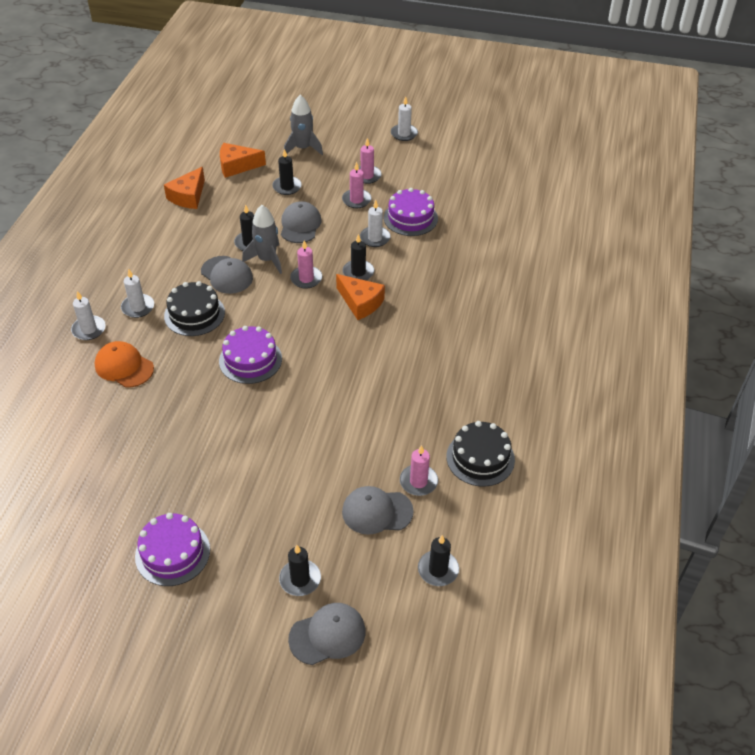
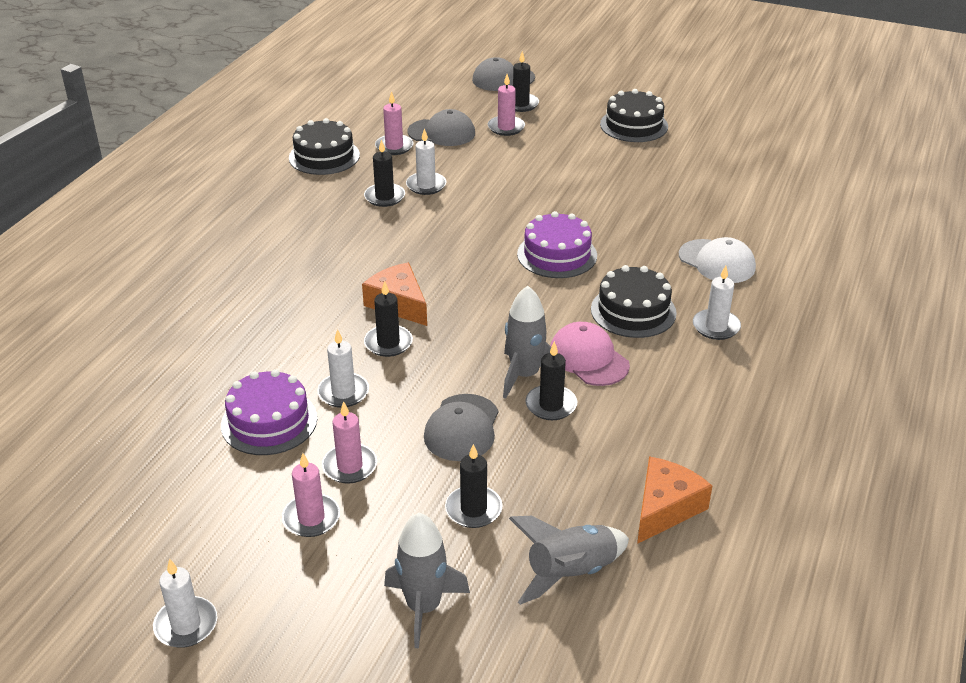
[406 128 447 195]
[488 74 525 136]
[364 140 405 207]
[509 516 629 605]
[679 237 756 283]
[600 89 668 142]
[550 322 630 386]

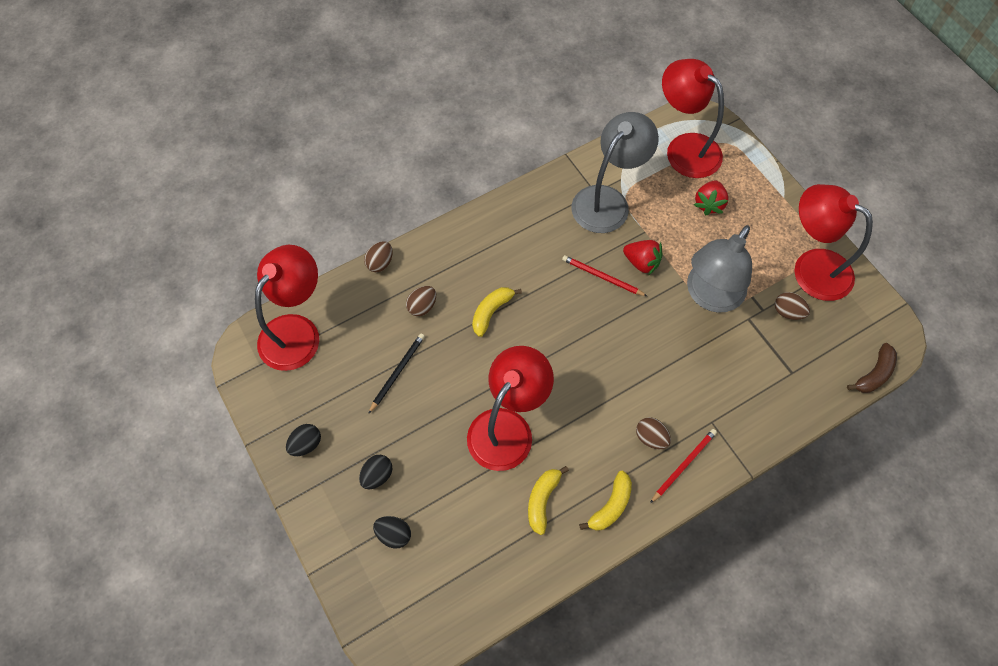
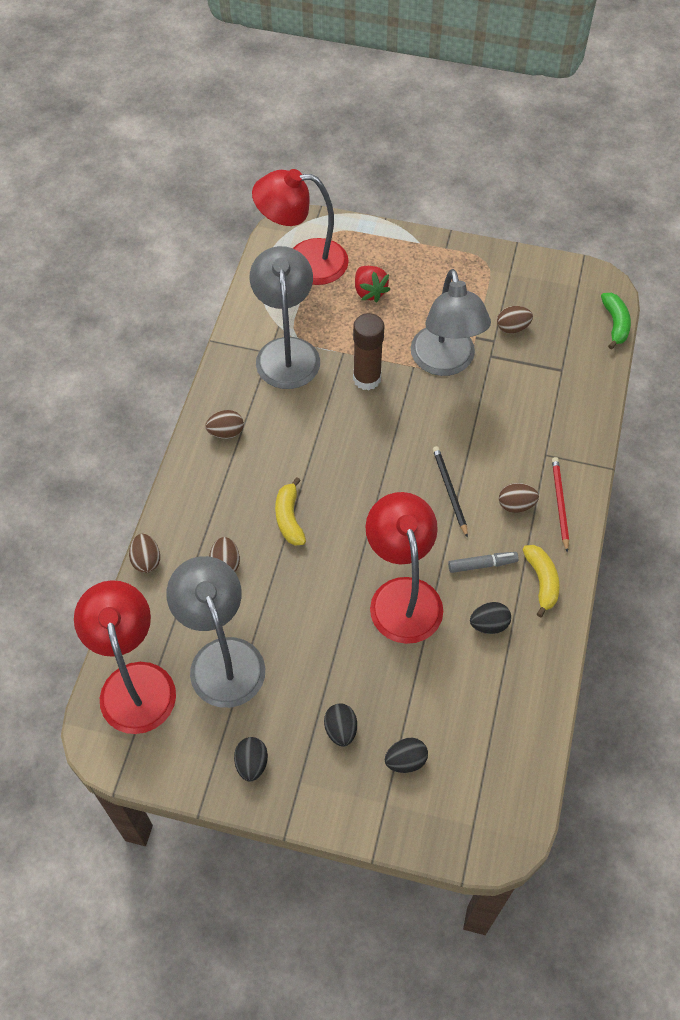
[562 255 647 296] (first image)
[794 184 873 301] (first image)
[167 556 265 708]
[205 410 244 439]
[448 552 519 573]
[433 446 468 538]
[470 602 511 634]
[353 313 384 390]
[601 293 631 349]

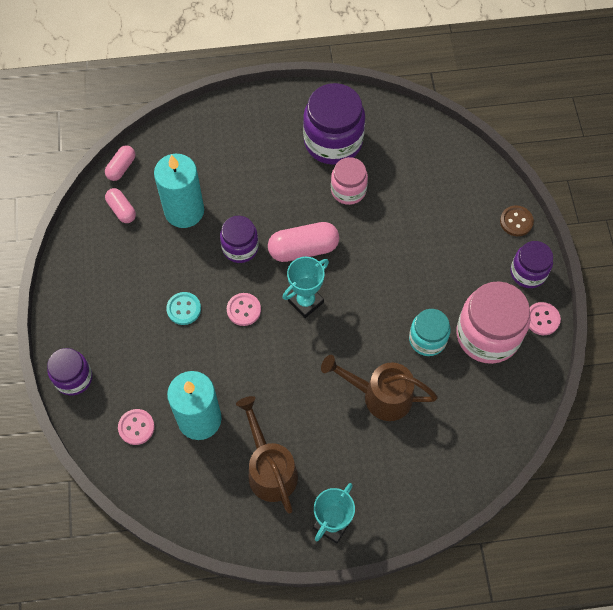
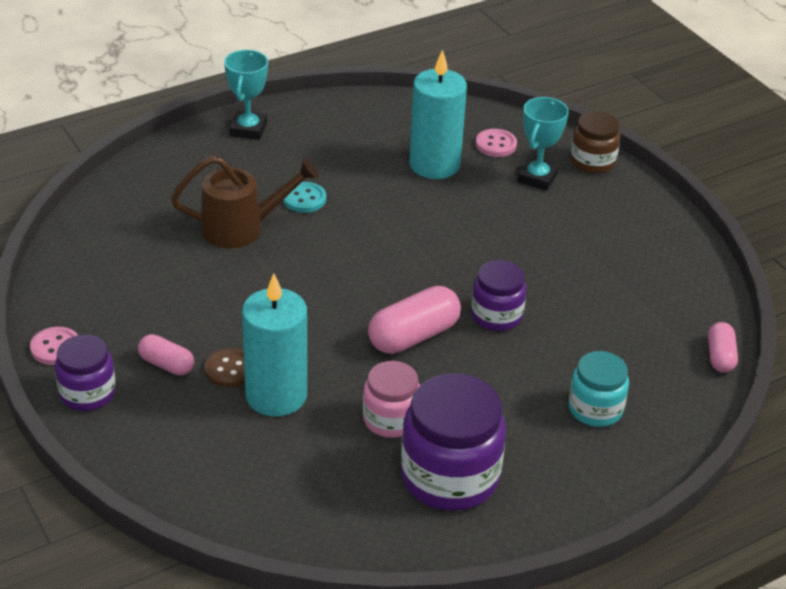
[227 293 261 326] (first image)
[236 396 298 514] (first image)
[457 281 530 364] (first image)
[138 334 194 376]
[242 273 307 417]
[283 182 326 213]
[517 97 569 191]
[568 351 629 427]
[205 348 245 387]
[571 111 621 174]

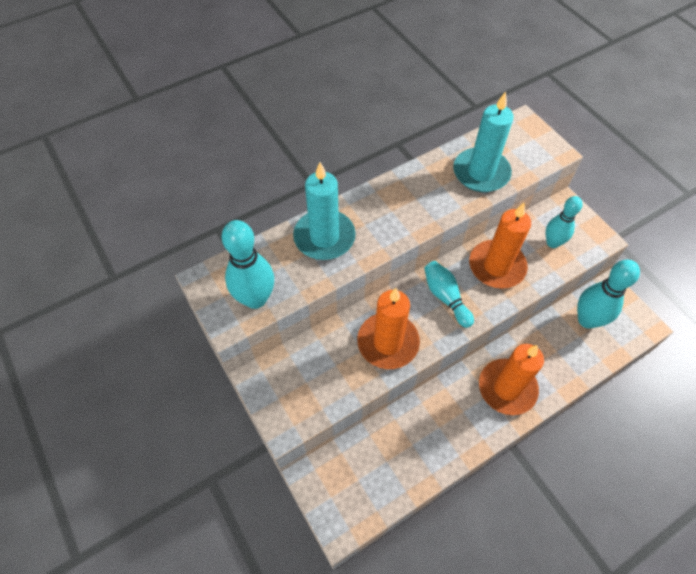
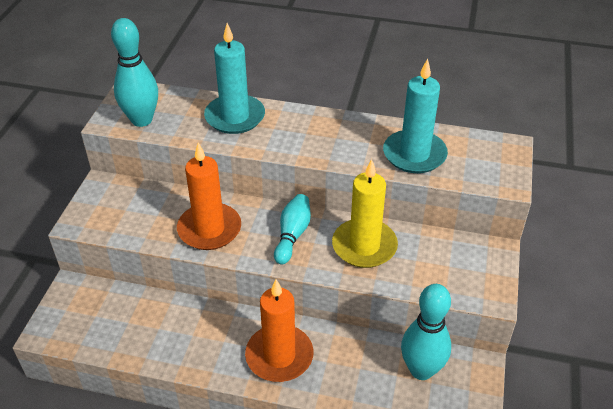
[545 196 583 248] (first image)
[332 159 398 268]

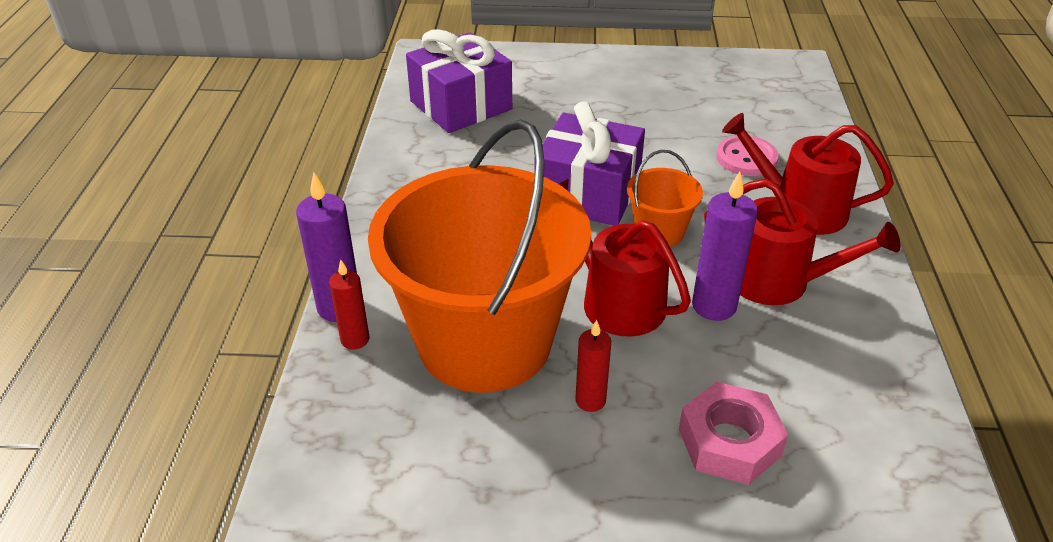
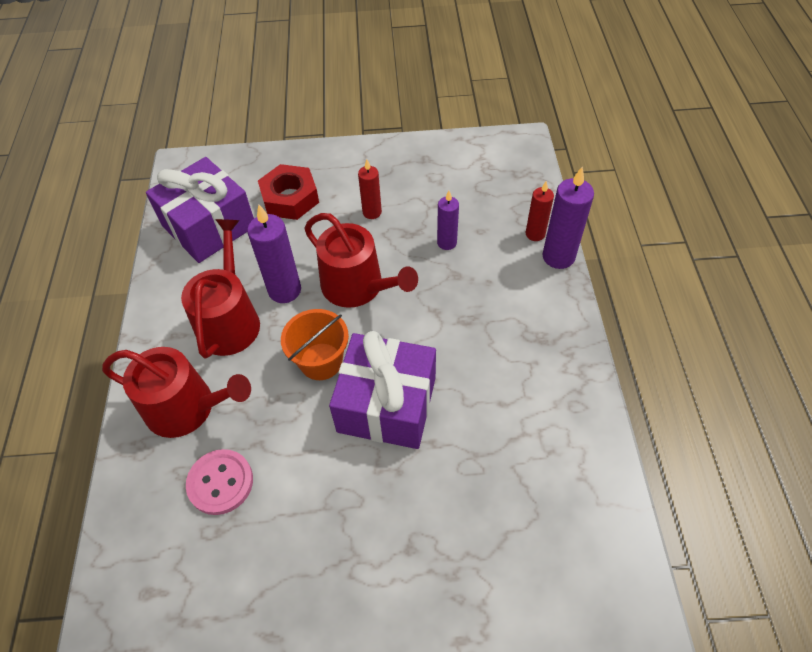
[146 157 254 263]
[437 191 459 250]
[258 164 319 220]
[181 219 260 358]

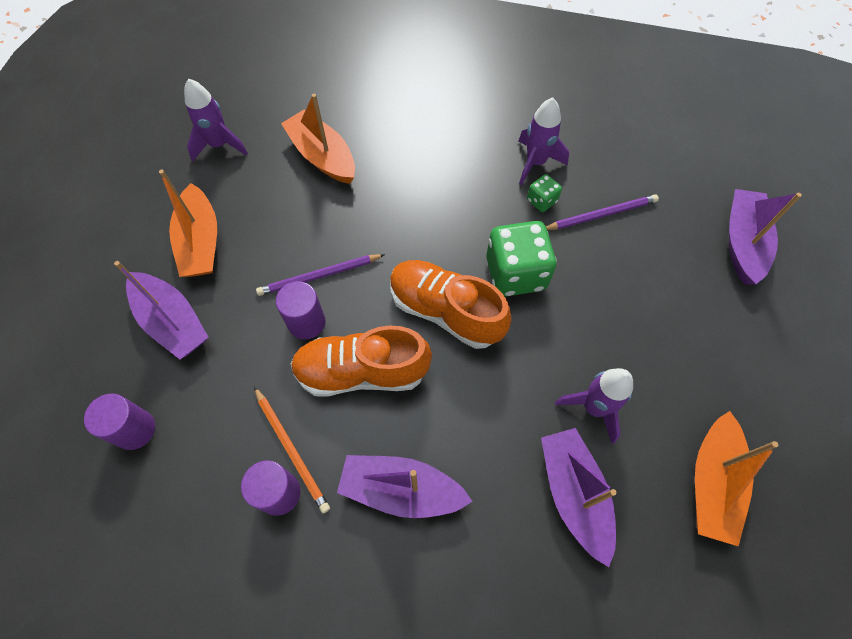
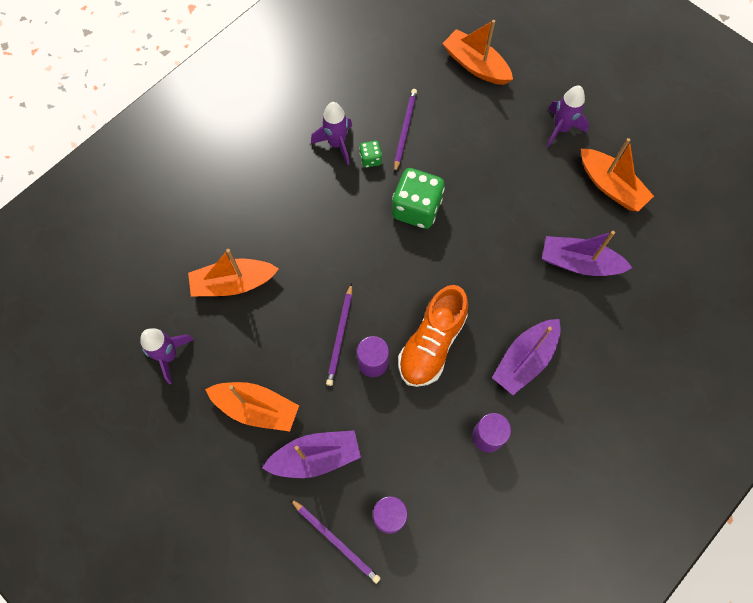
[254 387 330 514] (first image)
[390 260 512 349] (first image)
[290 499 381 584]
[546 86 589 147]
[442 20 513 85]

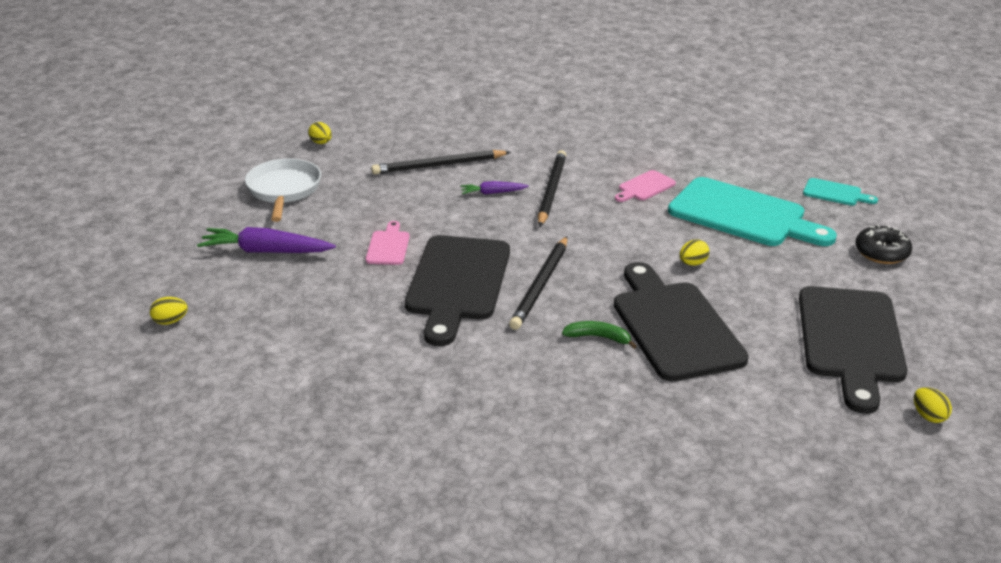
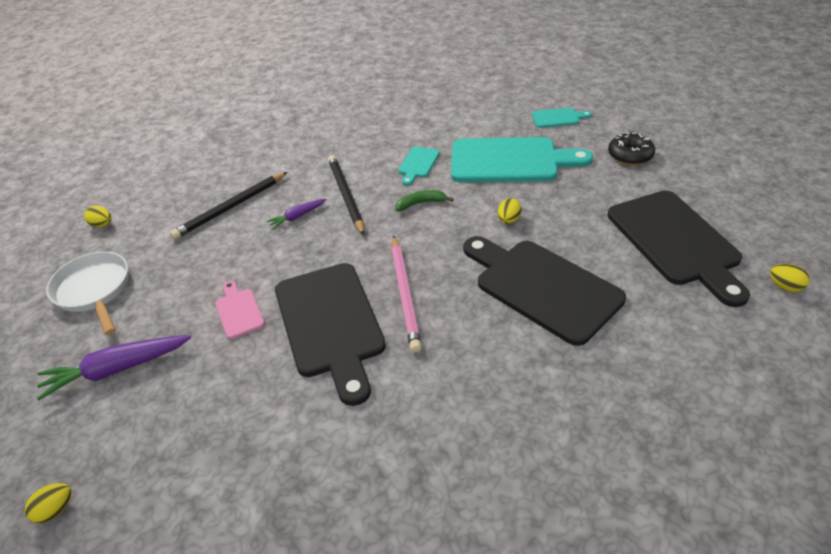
[396 190 454 211]
[391 236 422 352]
[398 147 440 185]

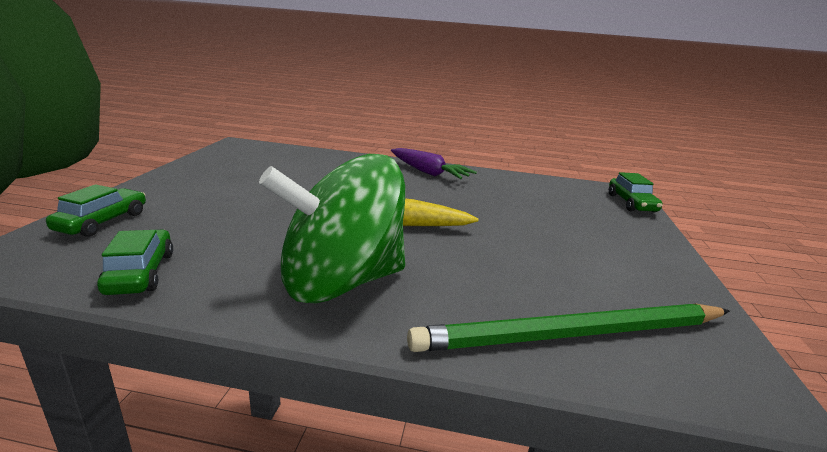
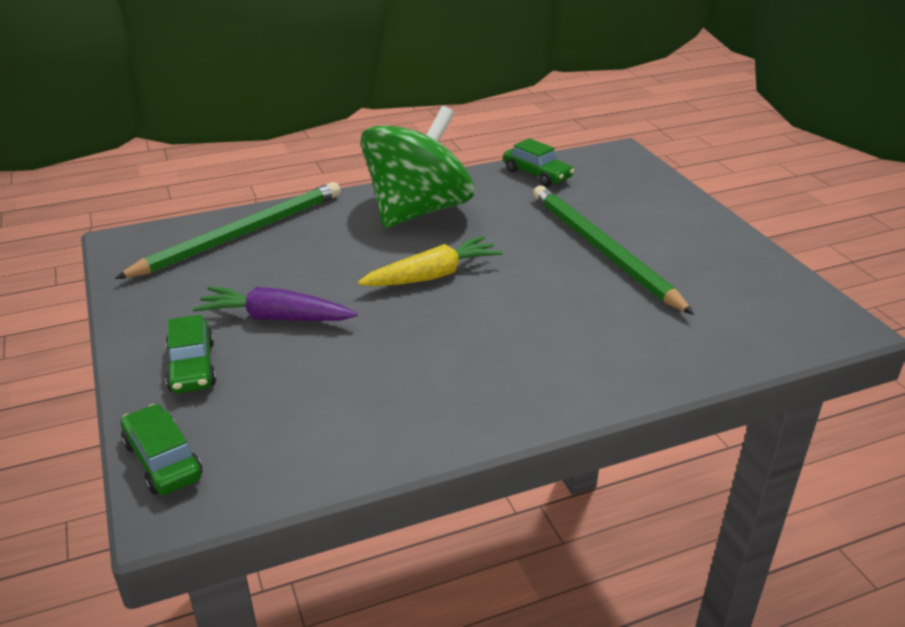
[533 186 694 315]
[165 315 217 393]
[193 286 358 321]

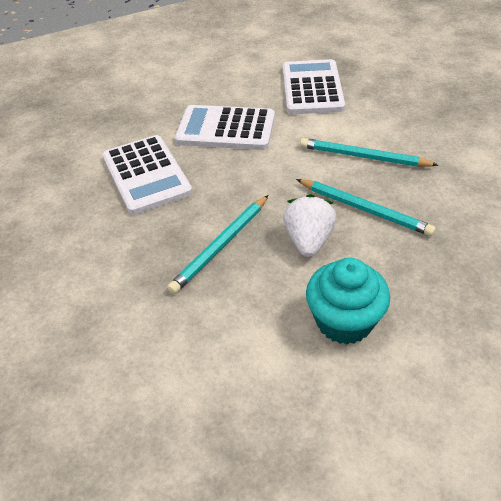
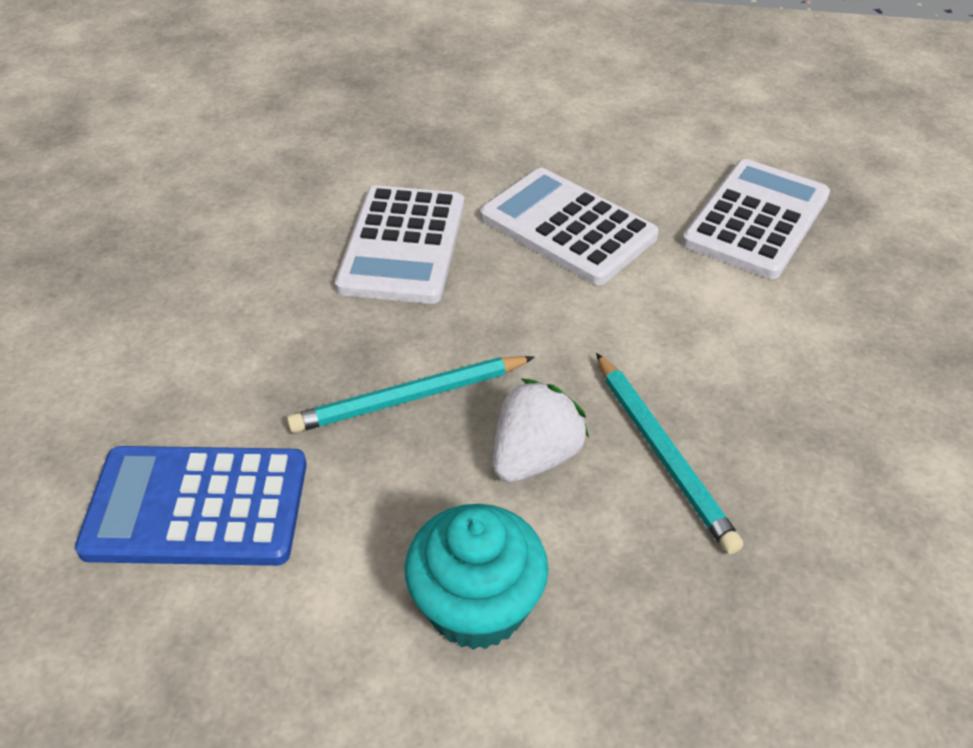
[300 138 438 167] (first image)
[75 446 307 566]

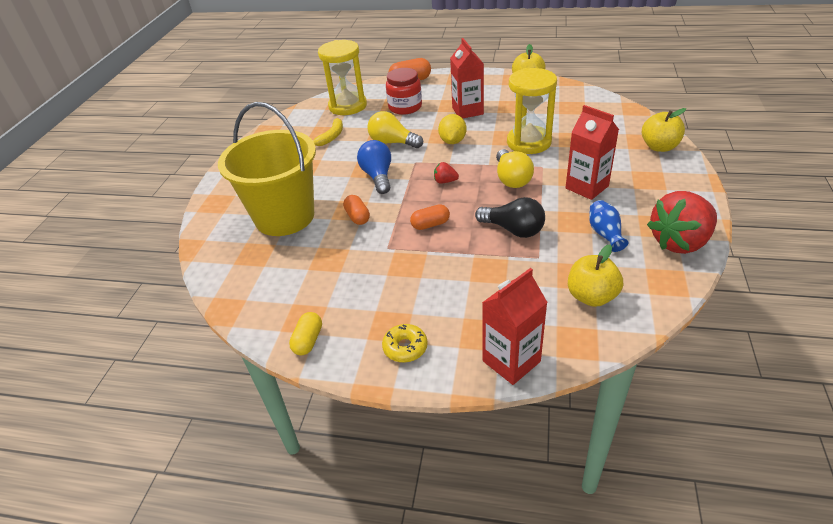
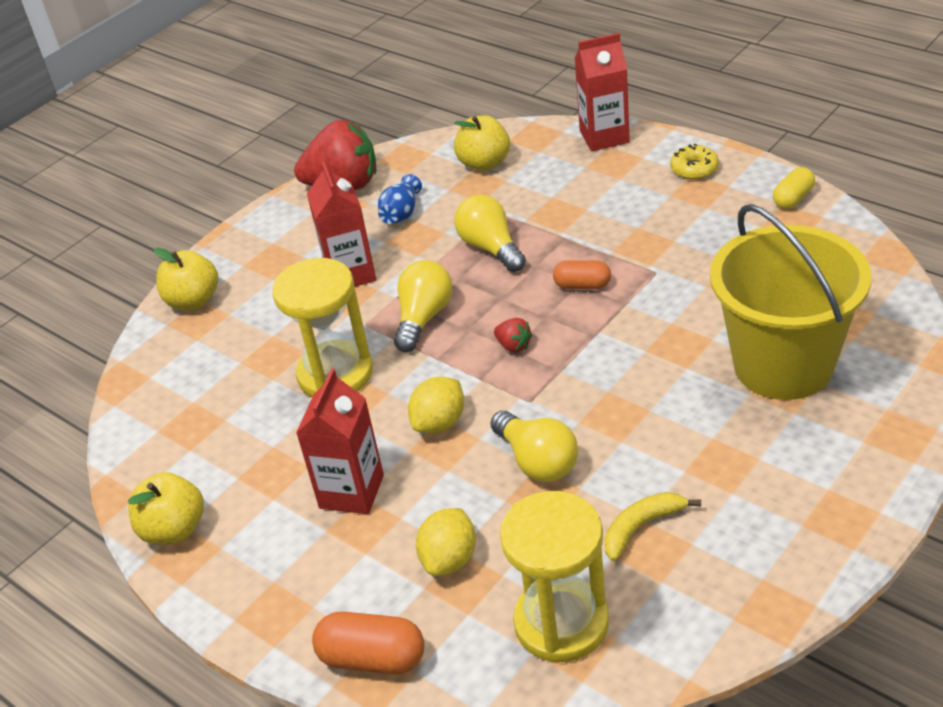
[343 195 370 225] (first image)
[357 140 391 194] (first image)
[416 508 476 576]
[454 195 526 272]

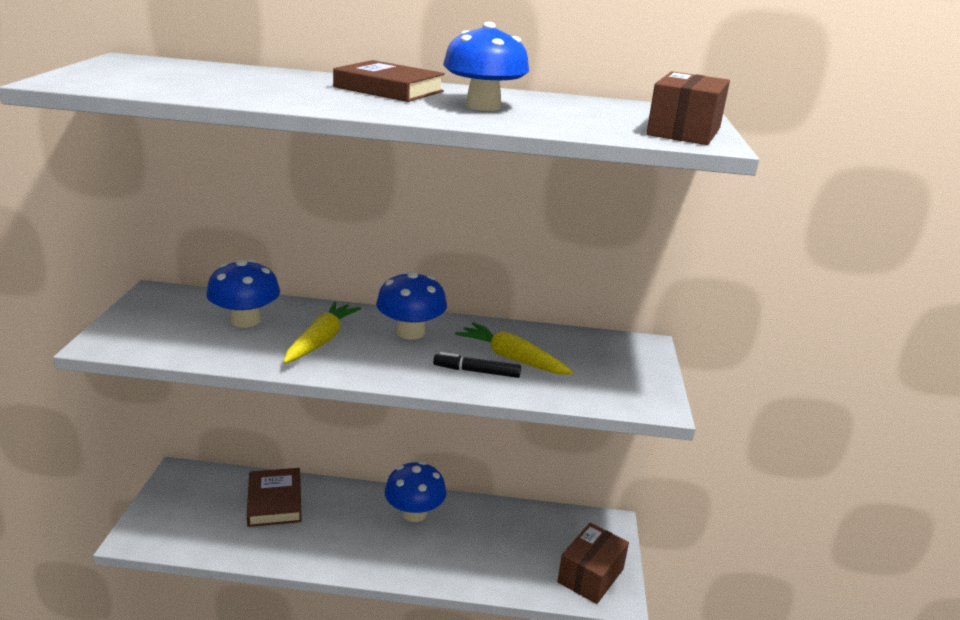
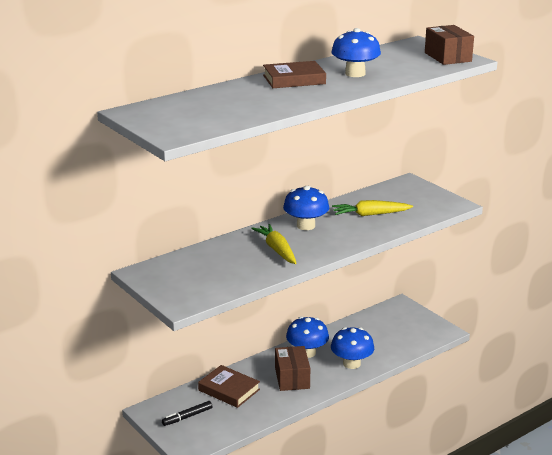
[331 327 374 369]
[162 401 213 426]
[275 346 310 391]

